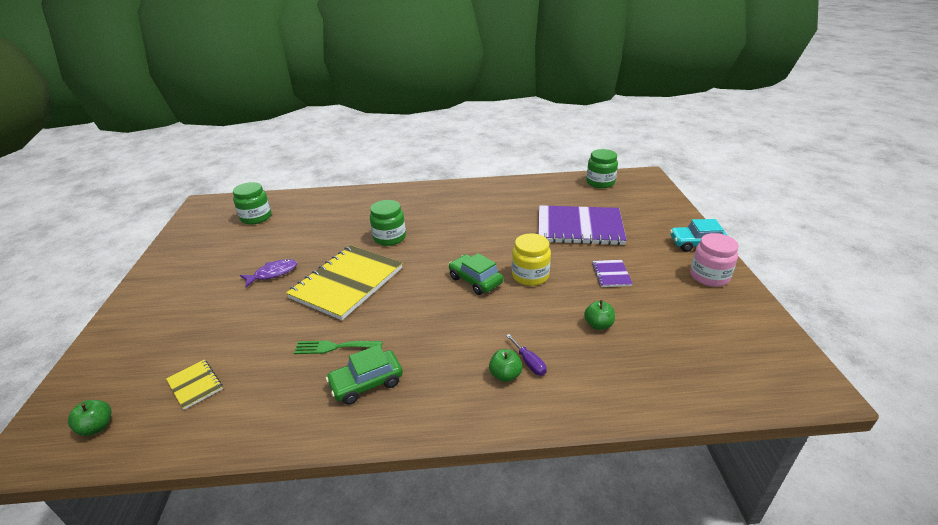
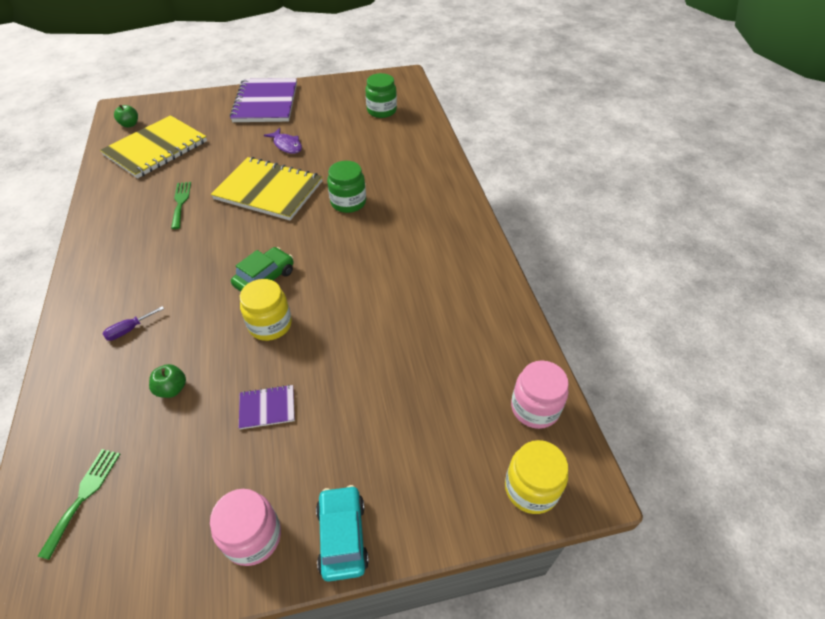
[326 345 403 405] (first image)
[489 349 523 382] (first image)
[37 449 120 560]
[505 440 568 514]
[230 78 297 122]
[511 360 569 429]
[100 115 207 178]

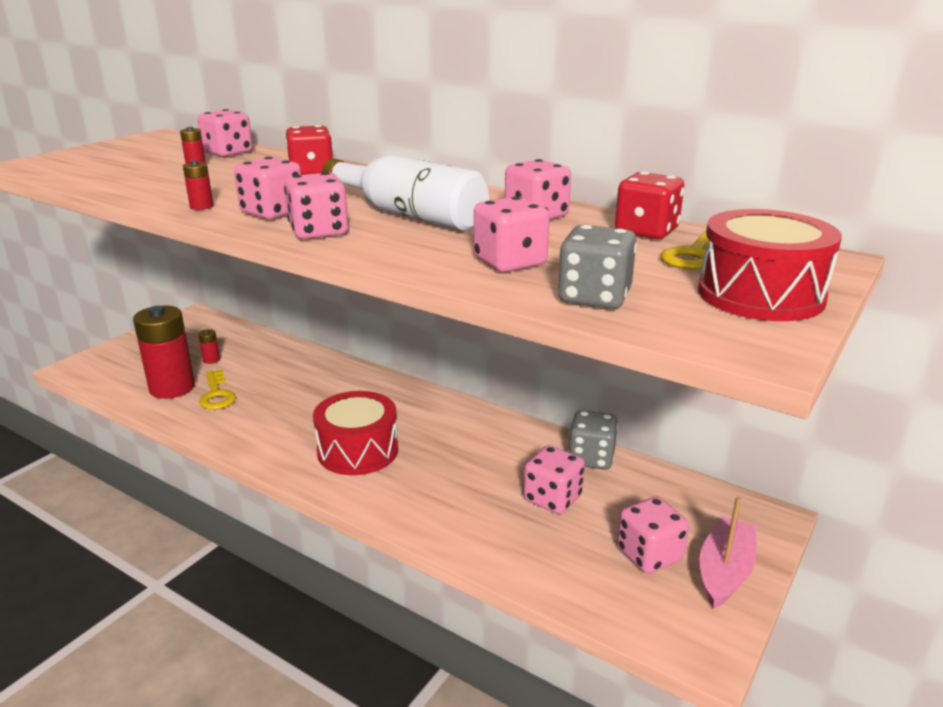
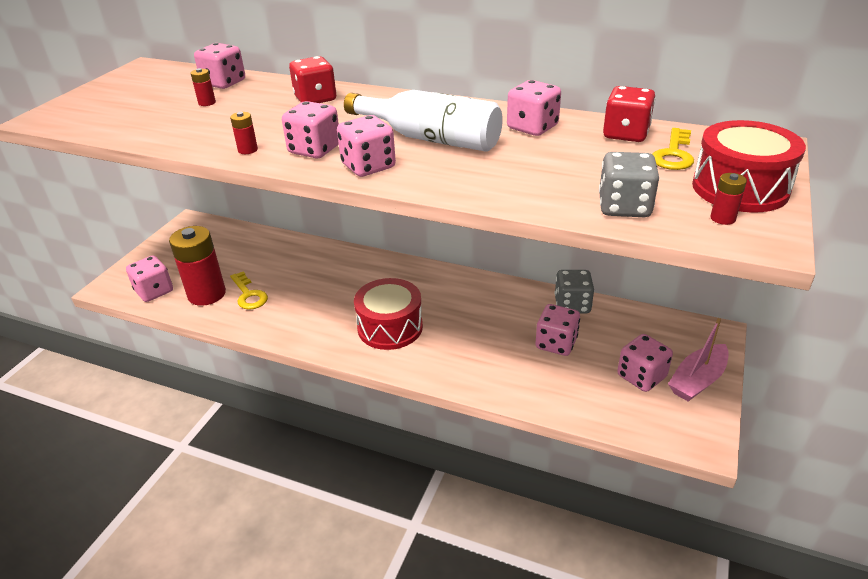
[710 173 747 225]
[126 256 173 302]
[668 318 729 401]

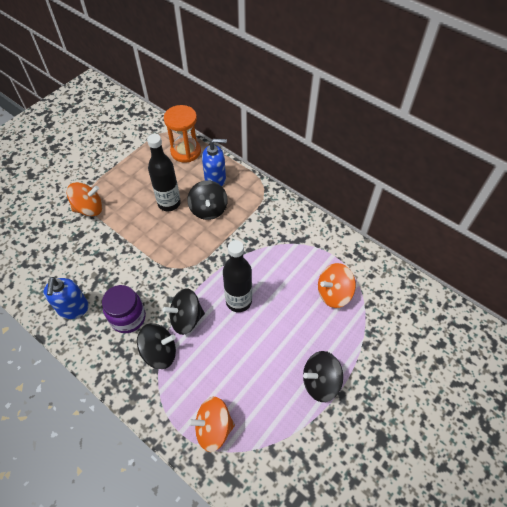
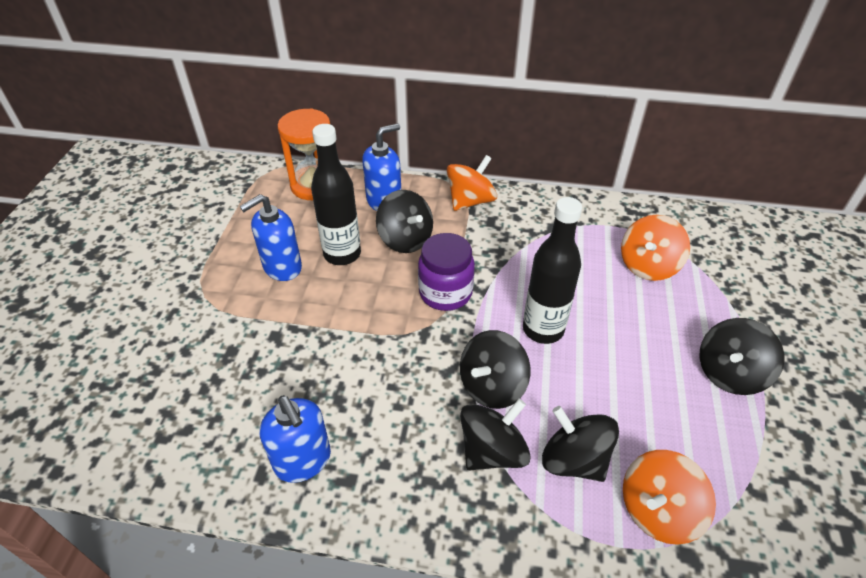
[240 194 302 281]
[542 406 619 482]
[447 155 497 211]
[418 233 475 311]

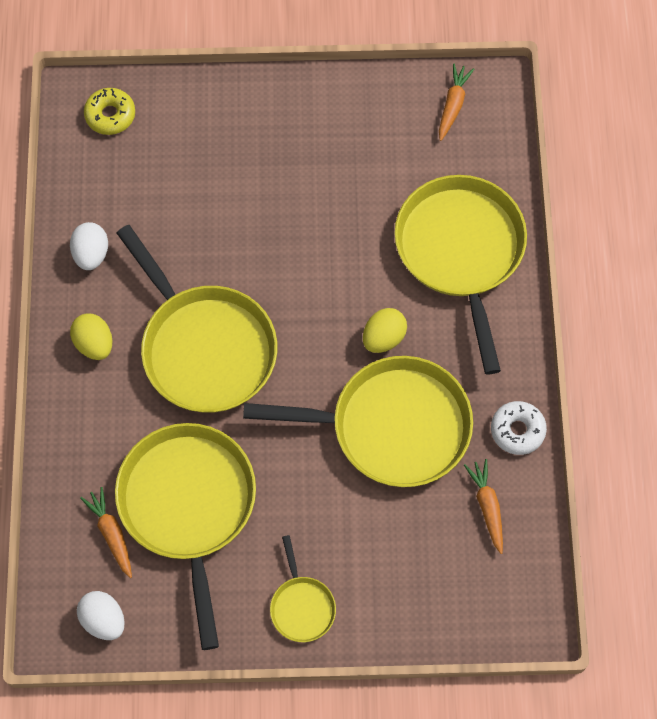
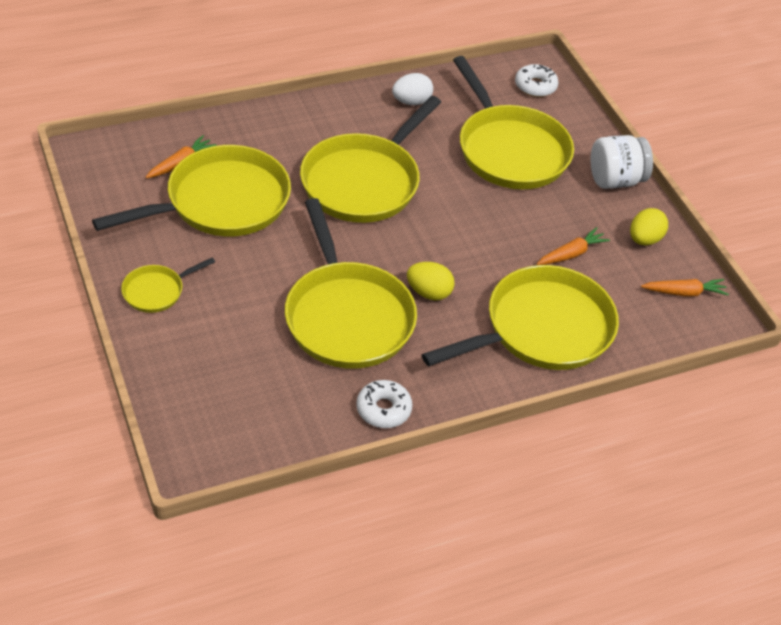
[77 591 125 640] (first image)
[453 56 574 189]
[591 135 653 189]
[630 208 668 245]
[537 227 610 265]
[515 64 558 97]

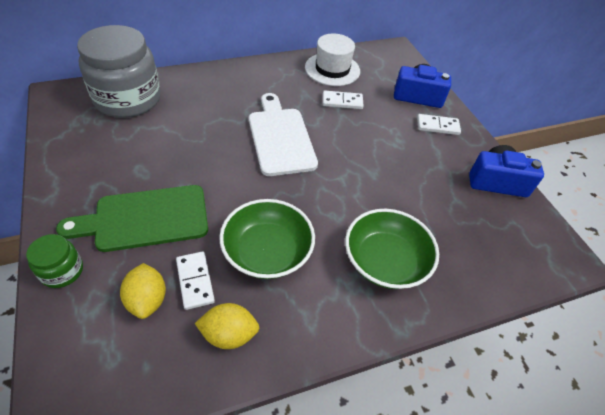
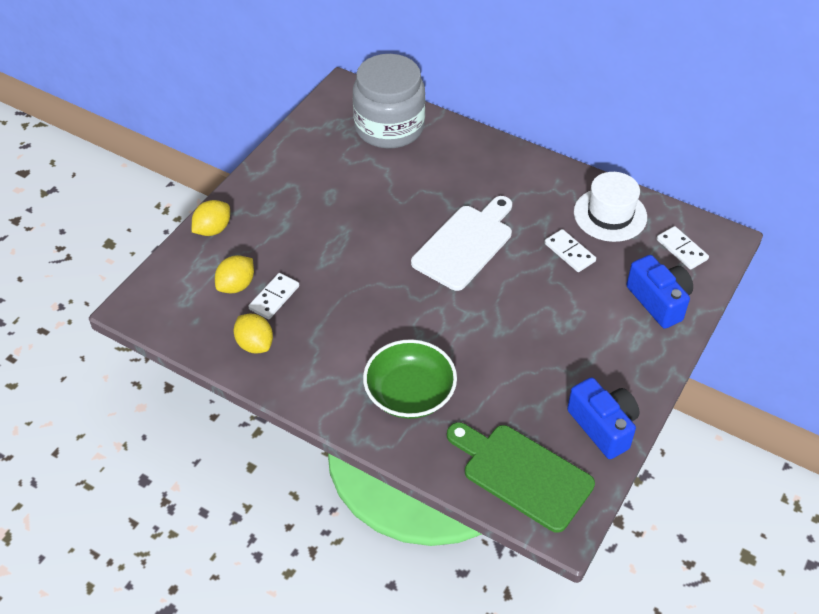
[219 199 315 279] (first image)
[447 422 595 533]
[656 226 709 270]
[192 200 230 236]

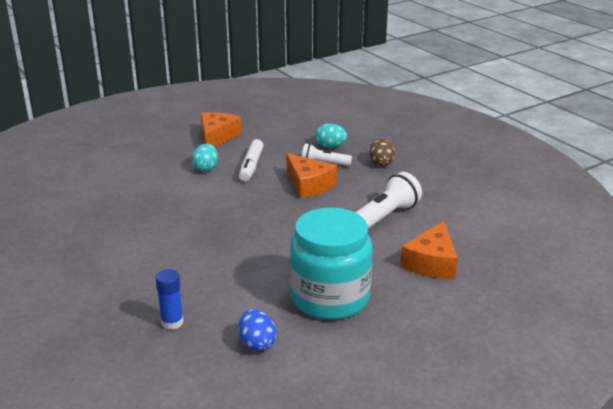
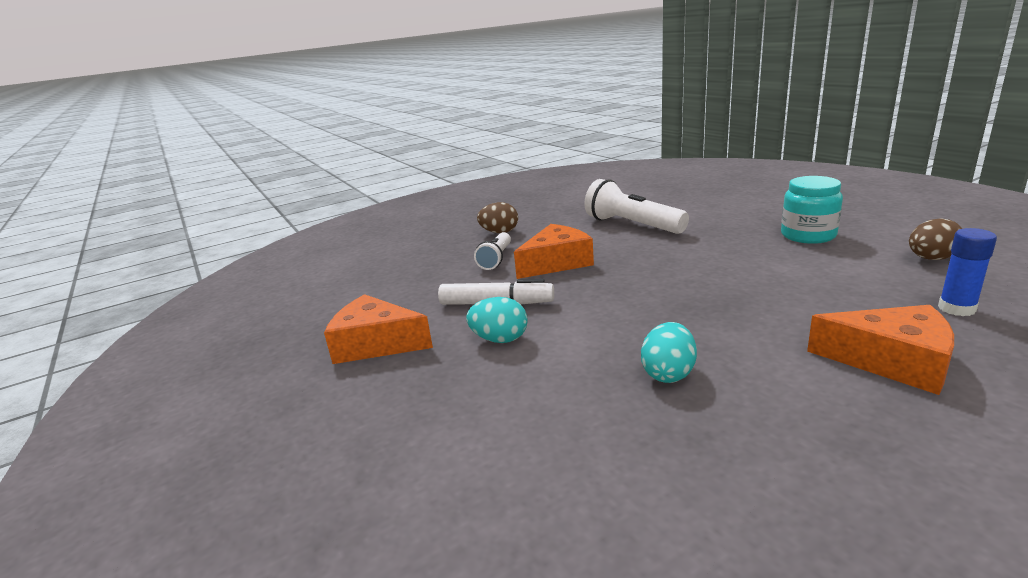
[641 322 697 383]
[807 305 954 395]
[909 218 962 260]
[781 176 843 244]

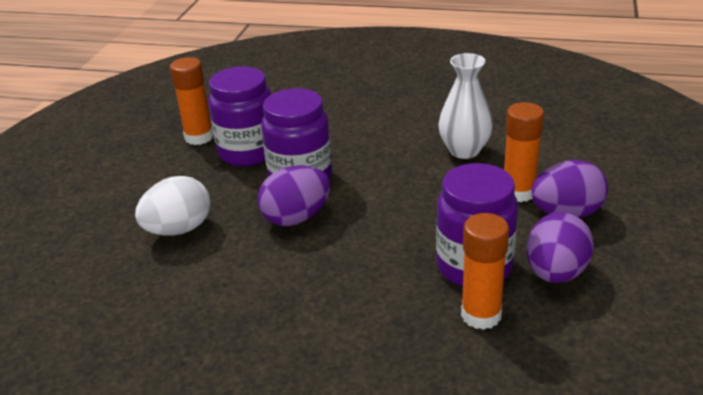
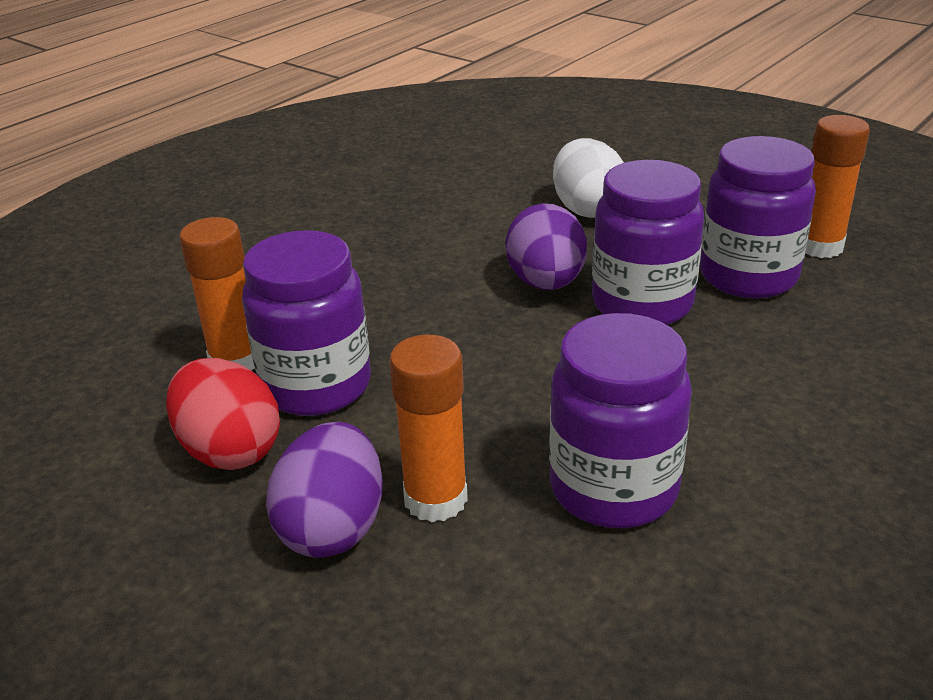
[549 313 692 528]
[166 358 280 470]

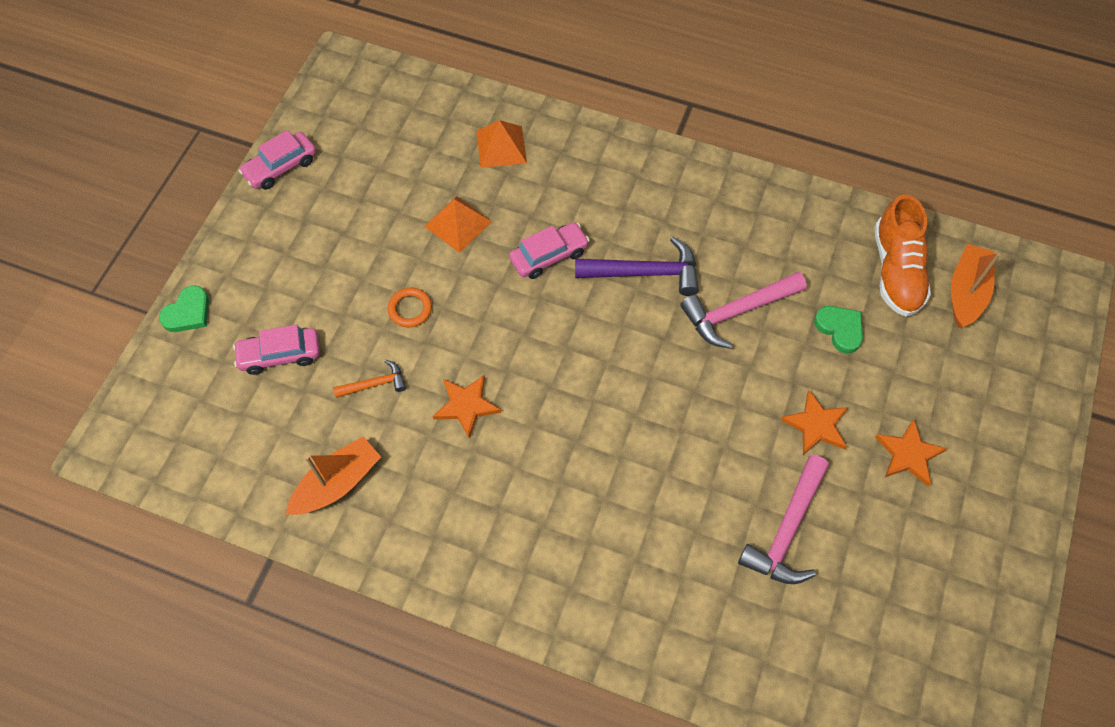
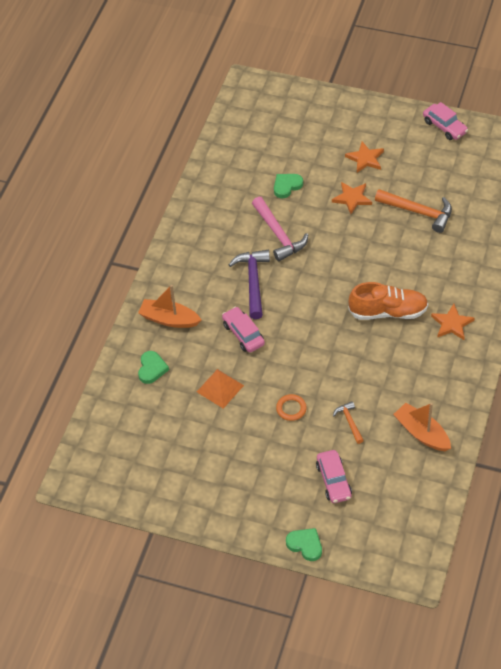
[423 102 468 140]
[431 304 474 340]
[348 282 428 320]
[138 285 201 328]
[138 351 169 384]
[375 189 452 233]

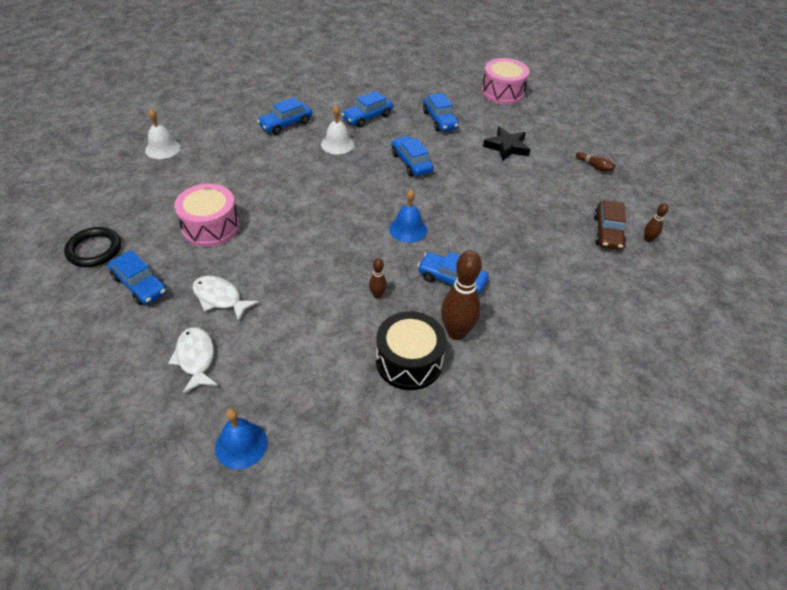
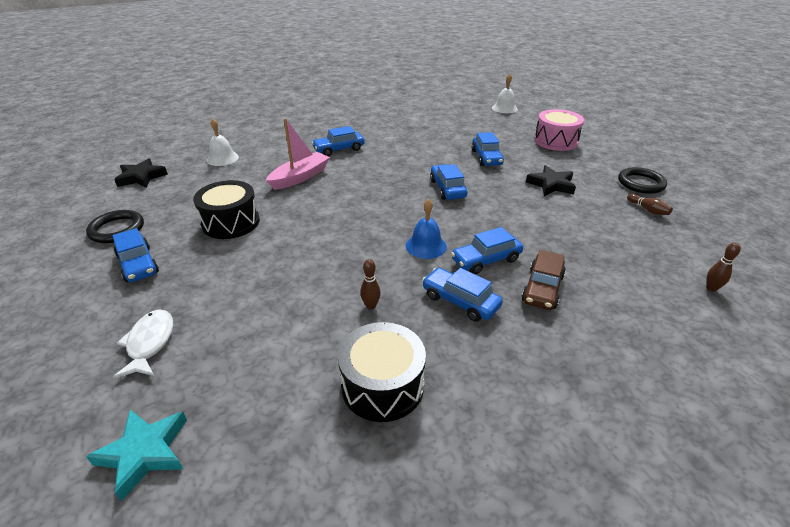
[193 276 259 322] (first image)
[441 250 482 340] (first image)
[114 158 168 188]
[266 118 330 190]
[618 167 667 194]
[492 74 518 113]
[451 227 523 274]
[522 250 566 310]
[86 409 187 501]
[193 180 260 239]

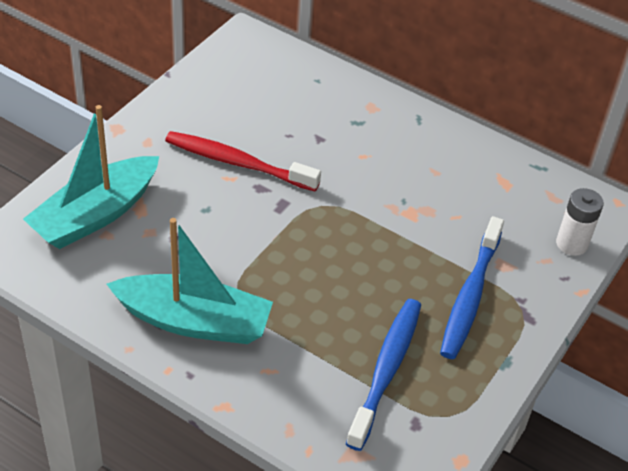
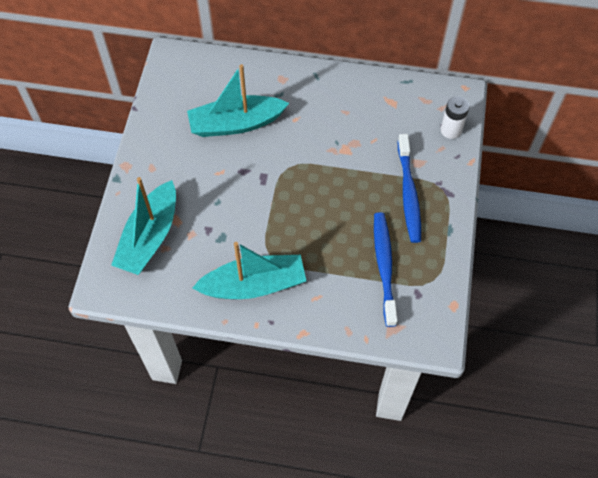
[165 131 321 191] (first image)
[187 64 289 137]

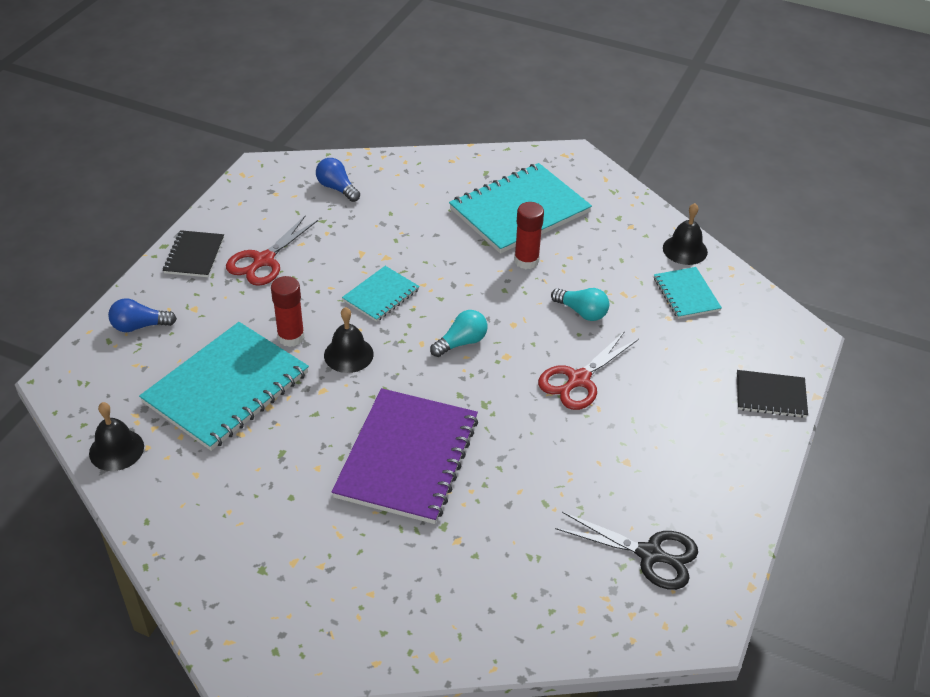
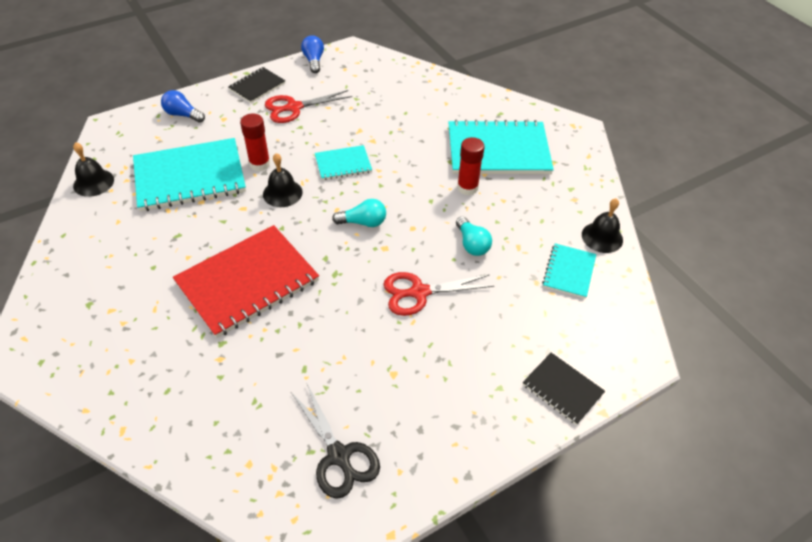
[301 35 324 73]
[173 225 319 338]

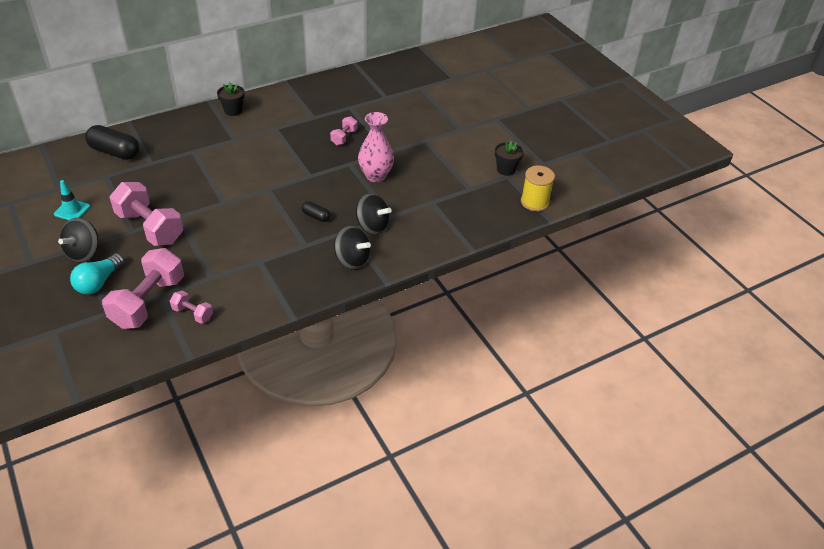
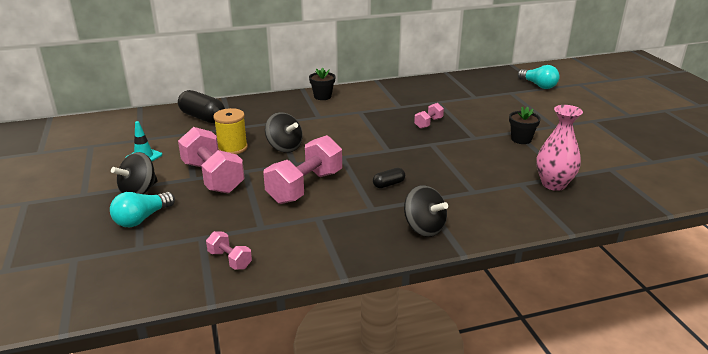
[518 65 560 89]
[263 135 342 204]
[265 112 303 153]
[536 105 583 191]
[509 107 541 144]
[213 108 248 154]
[373 168 405 188]

